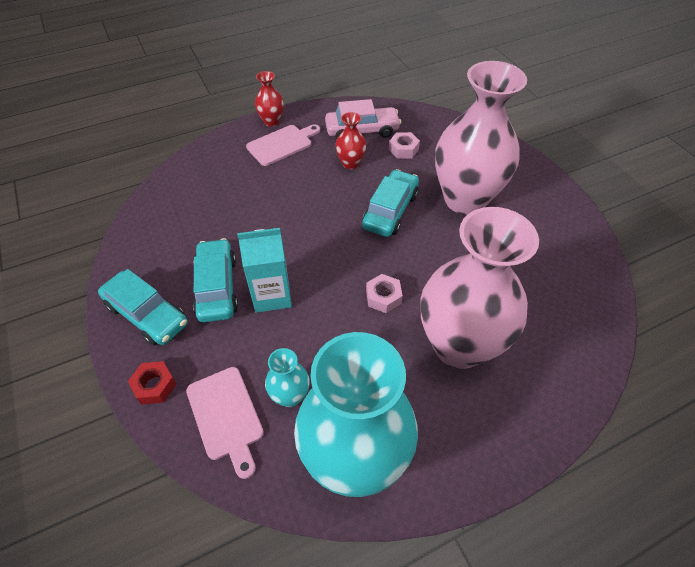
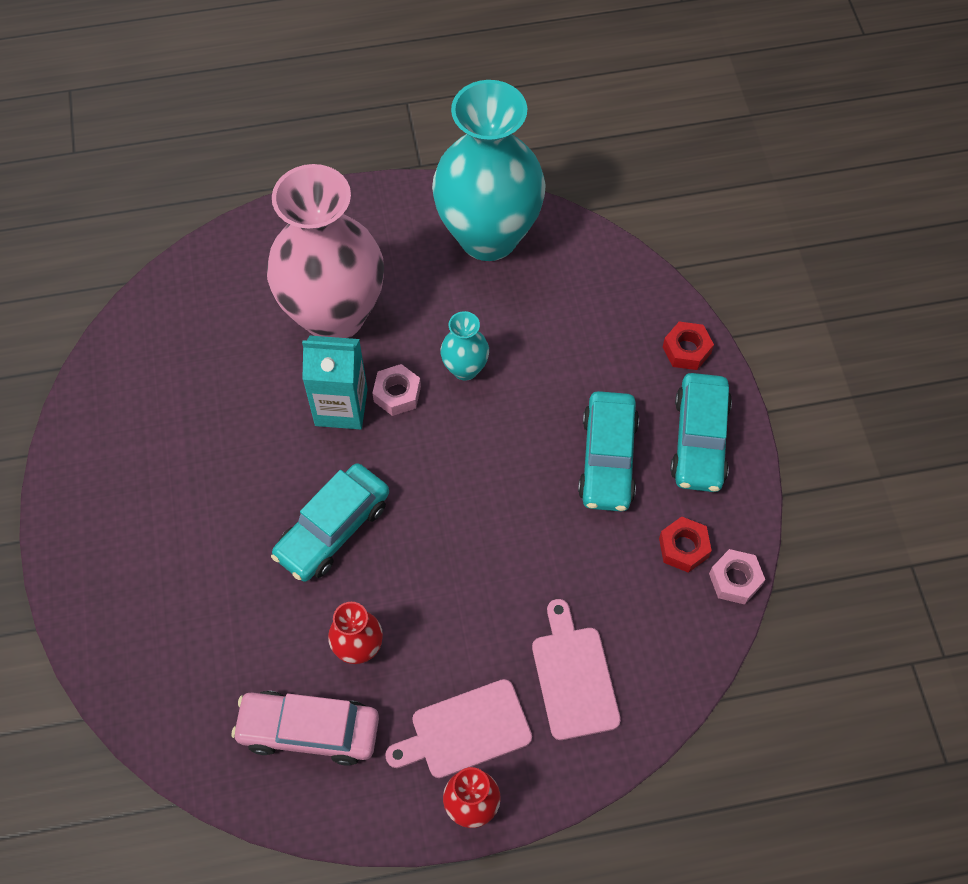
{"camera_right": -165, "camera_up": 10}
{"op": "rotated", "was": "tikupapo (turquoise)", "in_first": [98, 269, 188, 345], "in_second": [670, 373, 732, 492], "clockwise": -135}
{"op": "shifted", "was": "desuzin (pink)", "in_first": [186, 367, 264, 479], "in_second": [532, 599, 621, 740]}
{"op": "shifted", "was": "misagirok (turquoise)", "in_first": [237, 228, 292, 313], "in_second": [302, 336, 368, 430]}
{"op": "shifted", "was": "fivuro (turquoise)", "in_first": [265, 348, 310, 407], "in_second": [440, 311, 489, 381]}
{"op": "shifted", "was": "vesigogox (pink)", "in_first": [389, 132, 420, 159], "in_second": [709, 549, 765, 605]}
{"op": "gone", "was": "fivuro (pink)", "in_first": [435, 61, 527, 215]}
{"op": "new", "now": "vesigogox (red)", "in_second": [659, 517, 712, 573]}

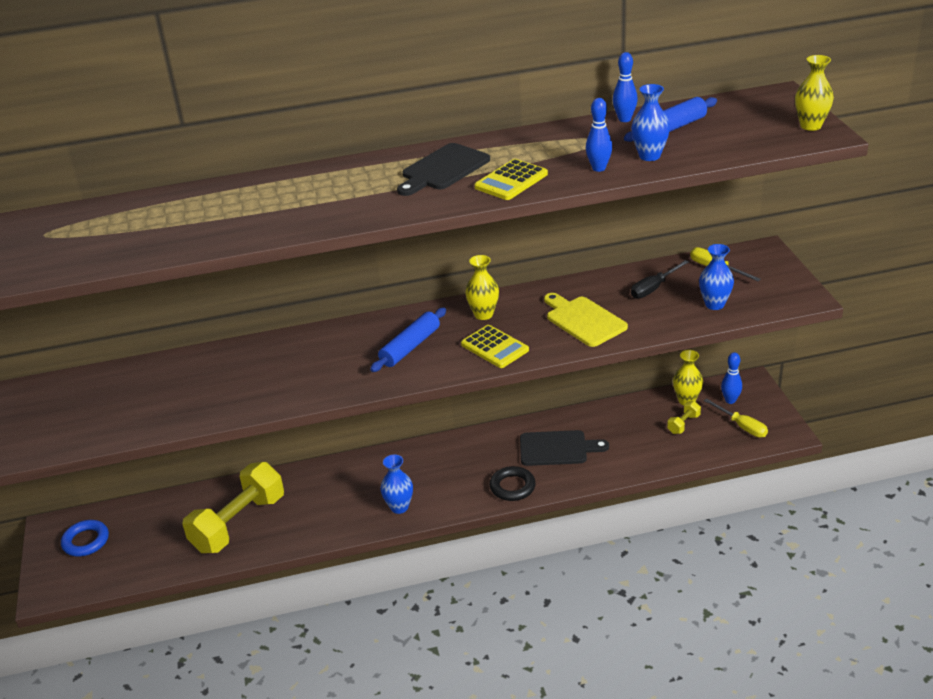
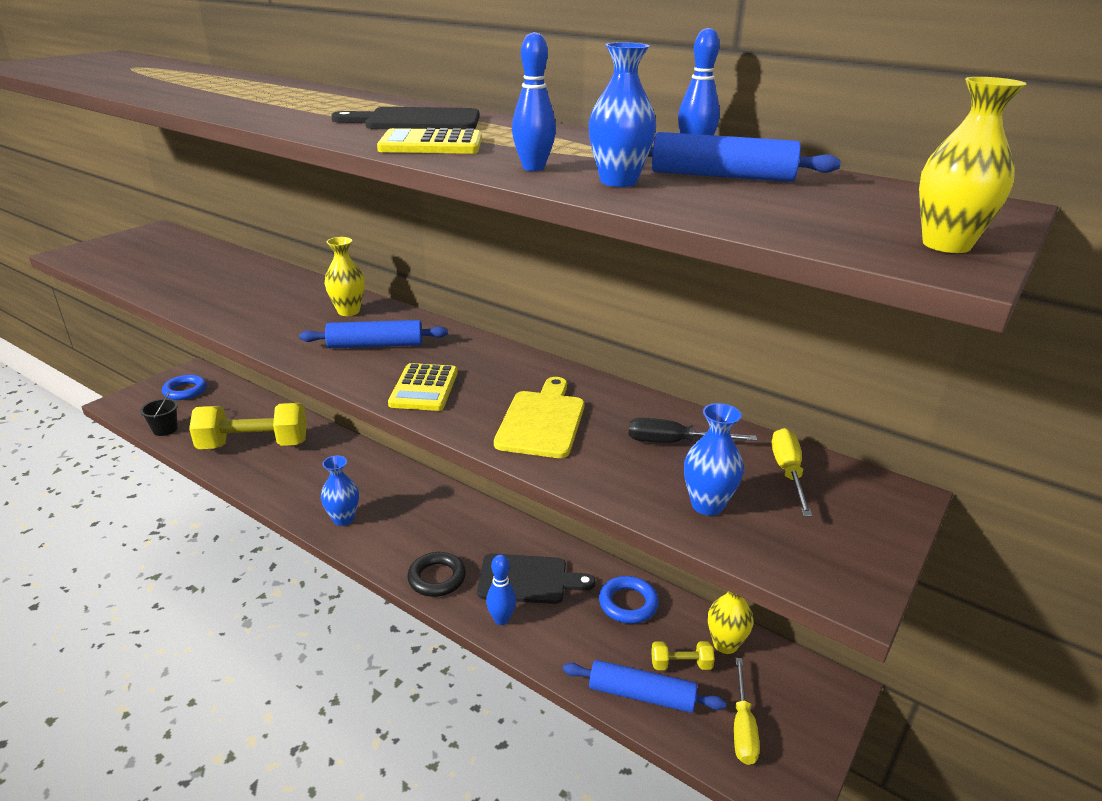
{"camera_right": 45, "camera_up": -5}
{"op": "shifted", "was": "fivuro (yellow)", "in_first": [465, 255, 499, 320], "in_second": [324, 237, 365, 316]}
{"op": "rotated", "was": "desuzin (black)", "in_first": [520, 430, 609, 466], "in_second": [477, 553, 595, 604], "clockwise": -45}
{"op": "shifted", "was": "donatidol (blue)", "in_first": [721, 352, 742, 404], "in_second": [486, 555, 516, 625]}
{"op": "new", "now": "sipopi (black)", "in_second": [140, 392, 178, 436]}
{"op": "new", "now": "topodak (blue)", "in_second": [563, 660, 726, 713]}
{"op": "new", "now": "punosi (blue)", "in_second": [599, 576, 659, 624]}

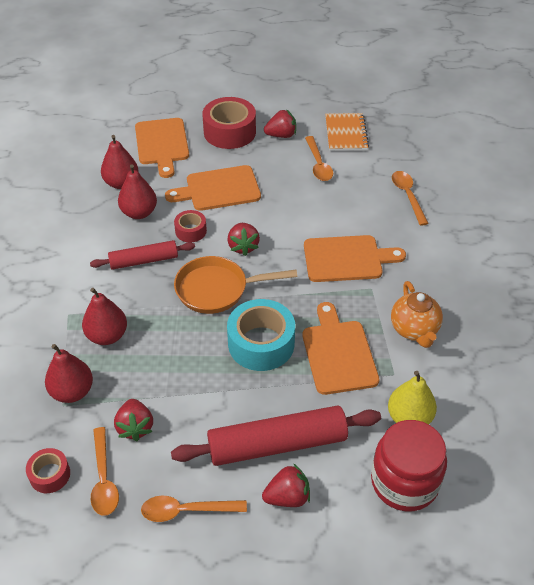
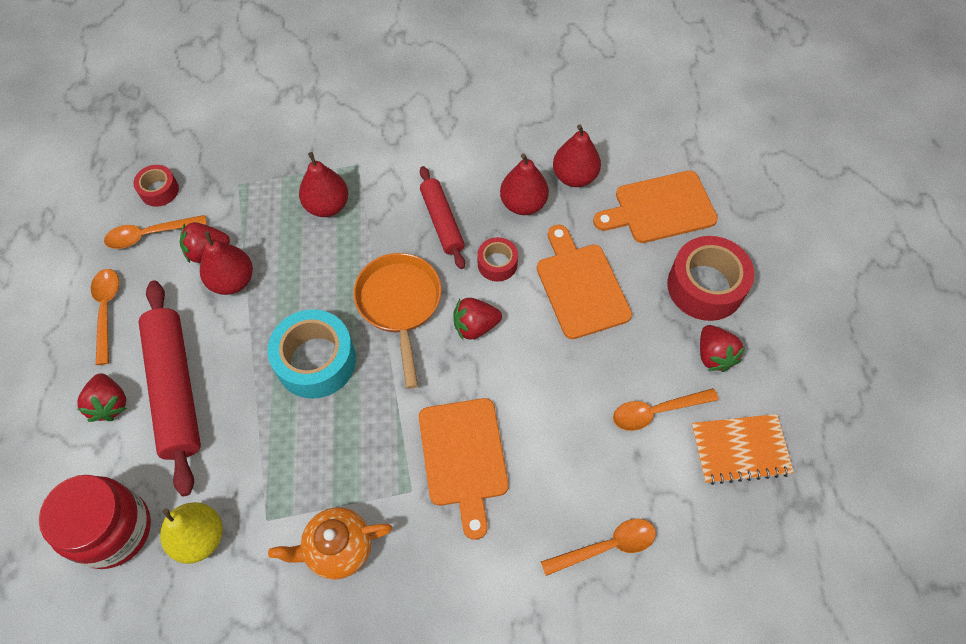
{"camera_right": 85, "camera_up": 15}
{"op": "shifted", "was": "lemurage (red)", "in_first": [45, 344, 93, 403], "in_second": [200, 231, 253, 295]}
{"op": "gone", "was": "desuzin (orange)", "in_first": [302, 302, 379, 395]}

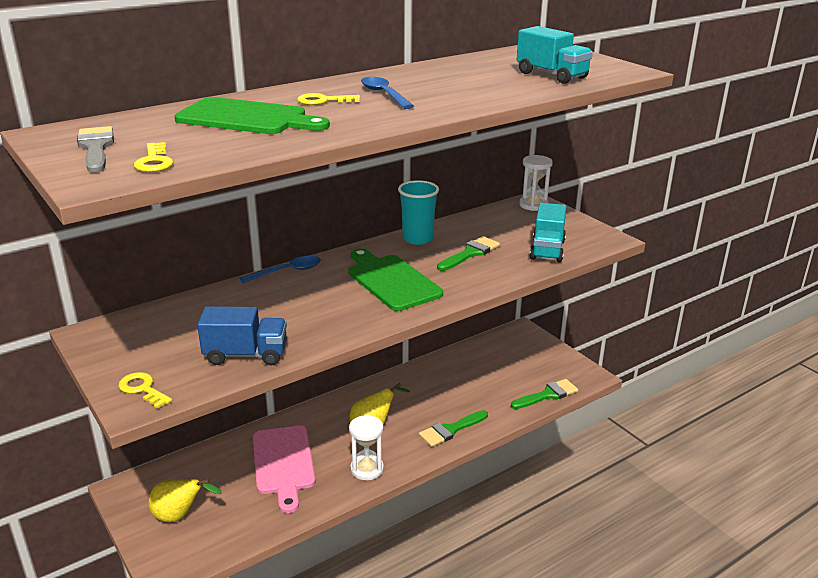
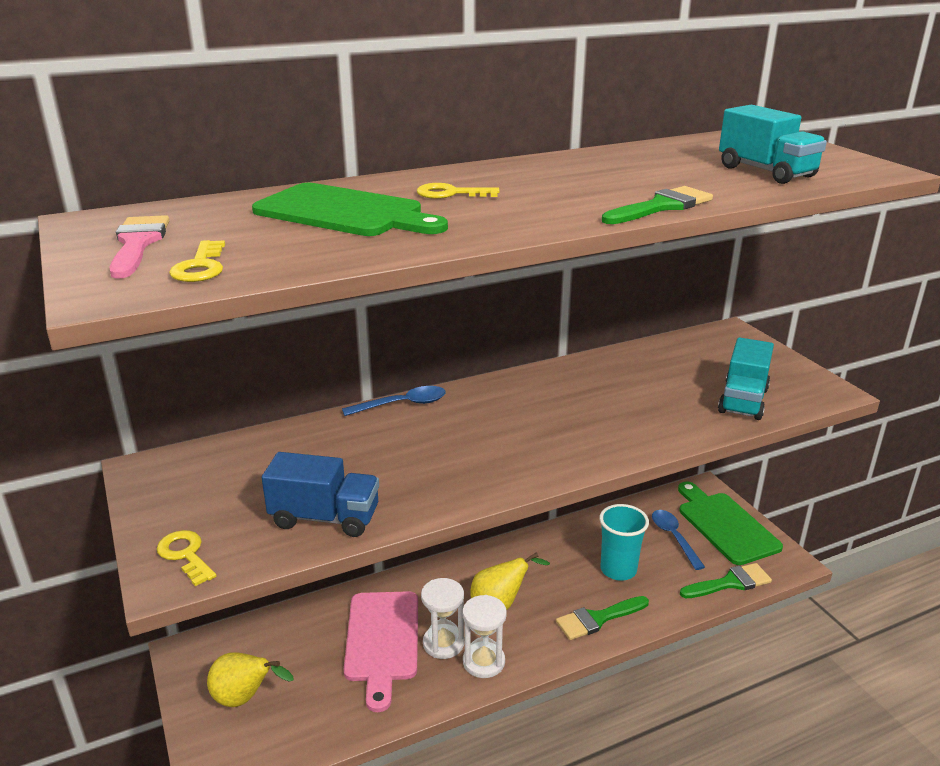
{"camera_right": 10, "camera_up": 0}
{"op": "repainted", "was": "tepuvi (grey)", "now": "tepuvi (pink)", "in_first": [77, 126, 114, 173], "in_second": [109, 215, 169, 279]}
{"op": "shifted", "was": "desuzin (green)", "in_first": [348, 248, 443, 311], "in_second": [678, 481, 783, 565]}
{"op": "shifted", "was": "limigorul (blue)", "in_first": [361, 77, 414, 109], "in_second": [652, 510, 705, 570]}
{"op": "shifted", "was": "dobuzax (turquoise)", "in_first": [398, 180, 439, 245], "in_second": [599, 504, 649, 581]}
{"op": "shifted", "was": "tepuvi (green)", "in_first": [437, 236, 500, 271], "in_second": [602, 186, 713, 224]}
{"op": "shifted", "was": "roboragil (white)", "in_first": [519, 155, 553, 211], "in_second": [421, 578, 464, 659]}

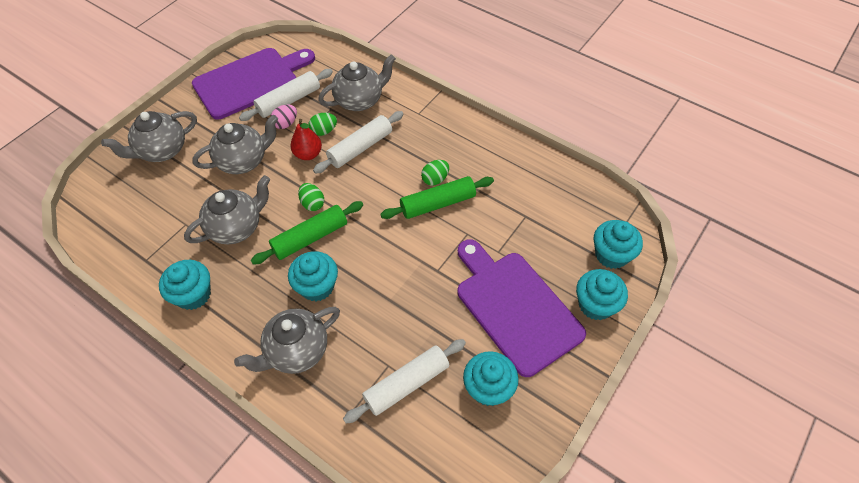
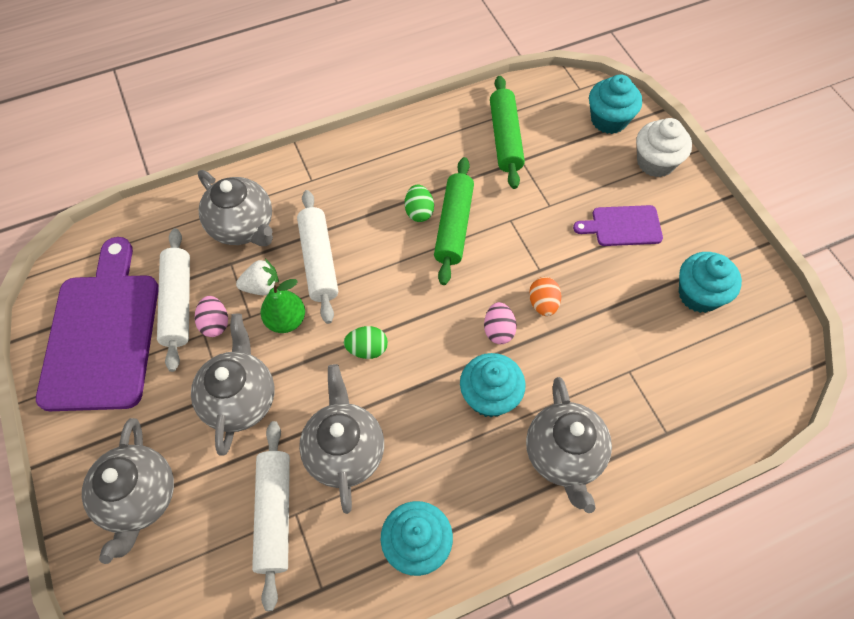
{"camera_right": -60, "camera_up": 5}
{"op": "shifted", "was": "topodak (green)", "in_first": [251, 201, 363, 264], "in_second": [490, 76, 525, 189]}
{"op": "repainted", "was": "lemurage (red)", "now": "lemurage (green)", "in_first": [290, 119, 322, 160], "in_second": [260, 279, 305, 333]}
{"op": "swapped", "was": "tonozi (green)", "now": "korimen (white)", "in_first": [309, 113, 337, 136], "in_second": [236, 259, 279, 295]}
{"op": "rotated", "was": "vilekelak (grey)", "in_first": [318, 55, 396, 111], "in_second": [198, 170, 273, 246], "clockwise": 135}
{"op": "shifted", "was": "topodak (white)", "in_first": [343, 339, 466, 424], "in_second": [252, 421, 290, 611]}
{"op": "scaled", "was": "desuzin (purple)", "in_first": [457, 239, 586, 377], "in_second": [573, 205, 663, 246], "ratio": 0.49}
{"op": "repainted", "was": "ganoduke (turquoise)", "now": "ganoduke (white)", "in_first": [576, 269, 628, 320], "in_second": [636, 118, 692, 177]}
{"op": "new", "now": "tonozi (pink)", "in_second": [484, 302, 517, 344]}
{"op": "new", "now": "tonozi (orange)", "in_second": [529, 277, 561, 316]}

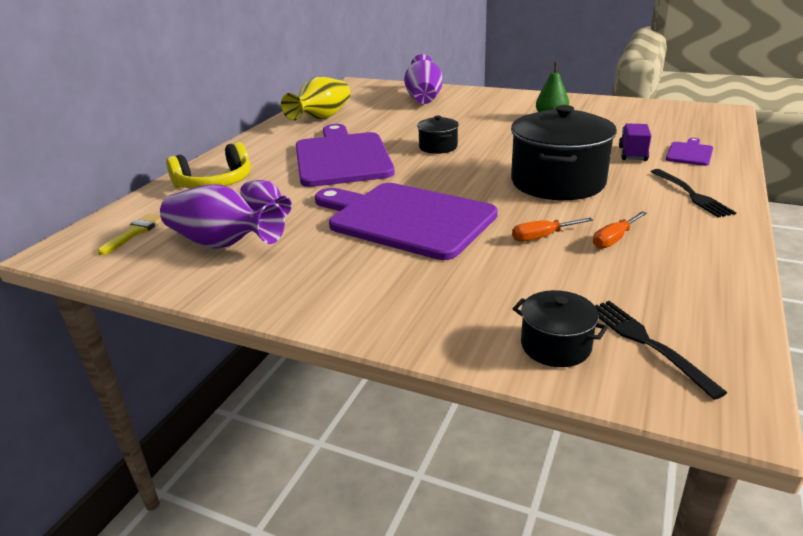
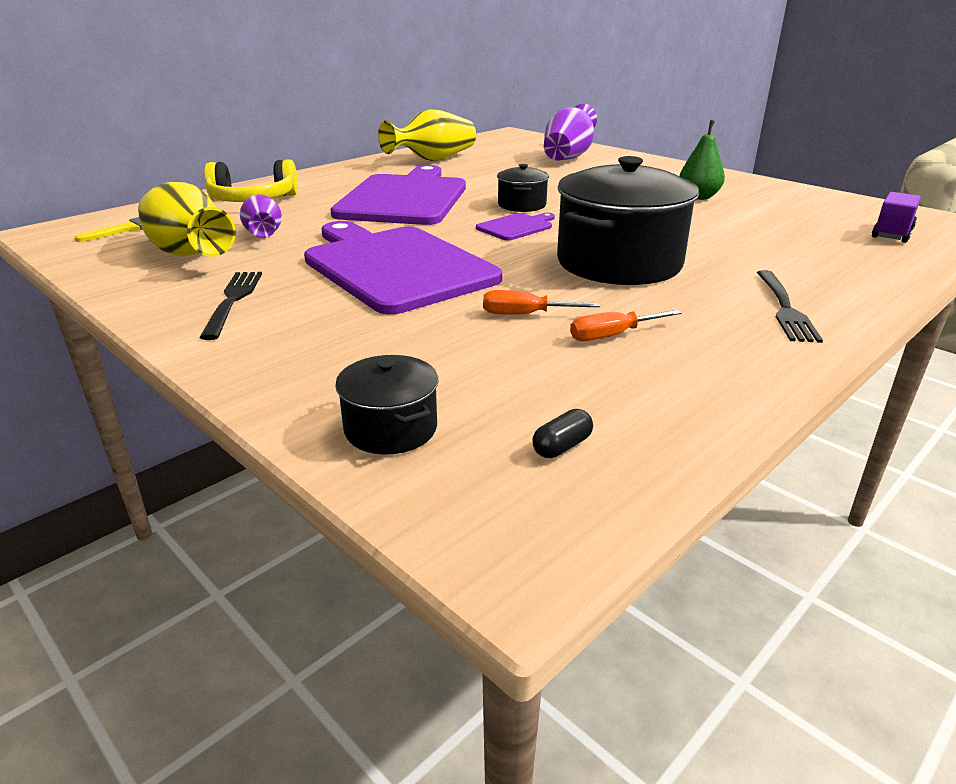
{"camera_right": 20, "camera_up": 0}
{"op": "repainted", "was": "fivuro (purple)", "now": "fivuro (yellow)", "in_first": [160, 184, 285, 249], "in_second": [138, 182, 236, 256]}
{"op": "shifted", "was": "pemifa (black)", "in_first": [595, 301, 728, 400], "in_second": [199, 272, 262, 340]}
{"op": "shifted", "was": "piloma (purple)", "in_first": [619, 124, 651, 161], "in_second": [872, 192, 921, 243]}
{"op": "shifted", "was": "desuzin (purple)", "in_first": [666, 138, 713, 166], "in_second": [476, 213, 555, 241]}
{"op": "new", "now": "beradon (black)", "in_second": [532, 409, 593, 458]}

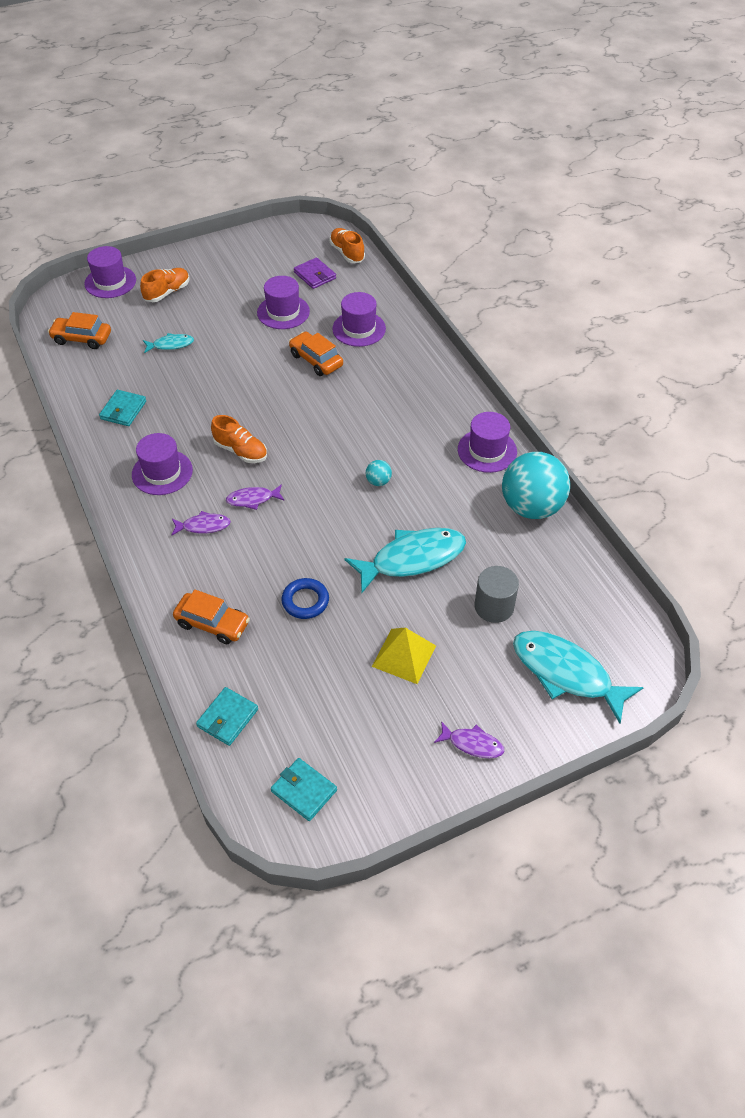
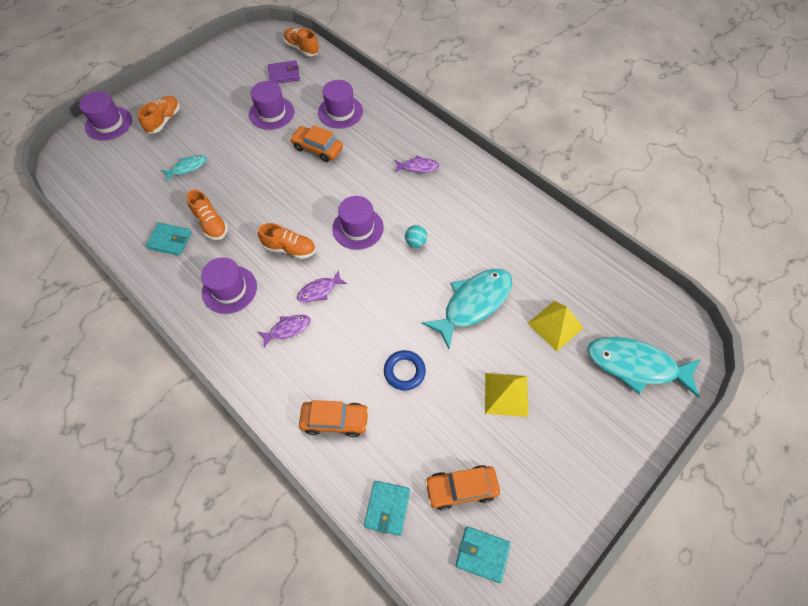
{"camera_right": -20, "camera_up": 10}
{"op": "shifted", "was": "tikupapo (orange)", "in_first": [48, 312, 111, 349], "in_second": [425, 465, 500, 510]}
{"op": "rotated", "was": "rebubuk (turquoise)", "in_first": [99, 390, 146, 426], "in_second": [146, 223, 192, 256], "clockwise": -75}
{"op": "rotated", "was": "rebubuk (purple)", "in_first": [294, 257, 336, 289], "in_second": [268, 60, 300, 84], "clockwise": -45}
{"op": "shifted", "was": "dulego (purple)", "in_first": [434, 721, 504, 758], "in_second": [394, 156, 439, 173]}
{"op": "shifted", "was": "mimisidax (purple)", "in_first": [458, 412, 517, 473], "in_second": [332, 196, 384, 250]}
{"op": "swapped", "was": "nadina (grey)", "now": "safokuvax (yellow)", "in_first": [475, 566, 519, 623], "in_second": [527, 301, 584, 351]}
{"op": "gone", "was": "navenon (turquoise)", "in_first": [502, 452, 570, 519]}
{"op": "new", "now": "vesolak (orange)", "in_second": [187, 189, 228, 240]}

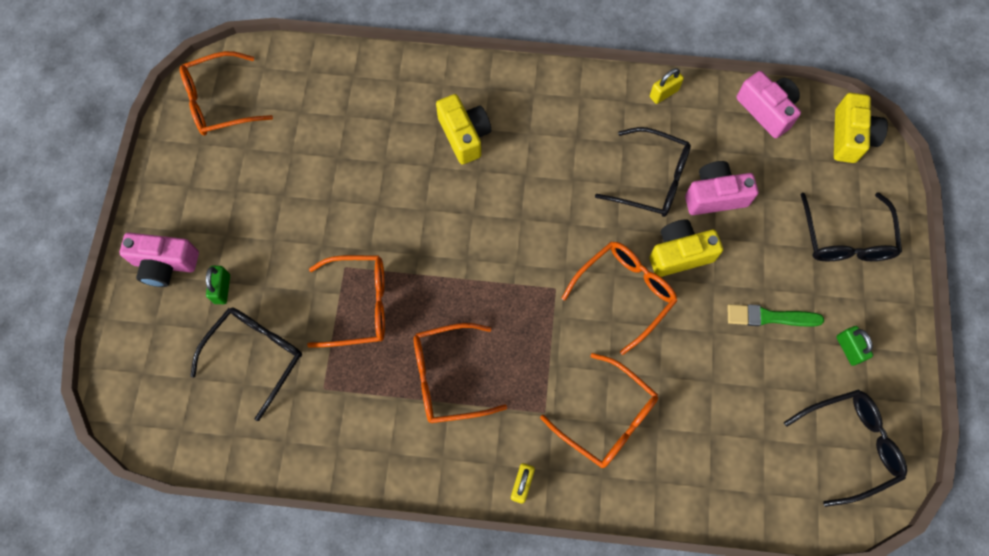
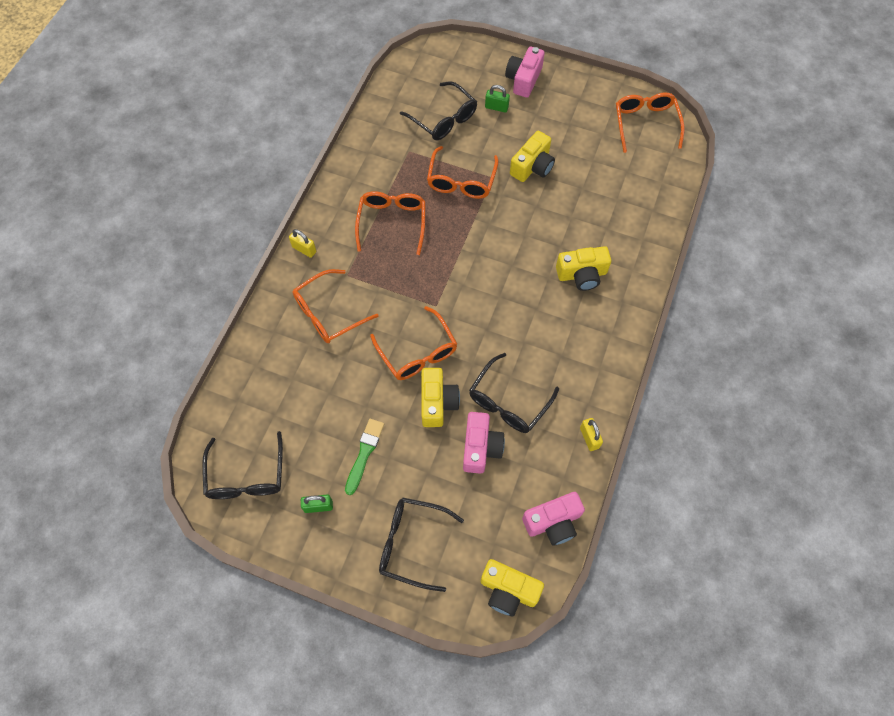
{"camera_right": 105, "camera_up": -5}
{"op": "new", "now": "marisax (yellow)", "in_second": [510, 131, 555, 182]}

